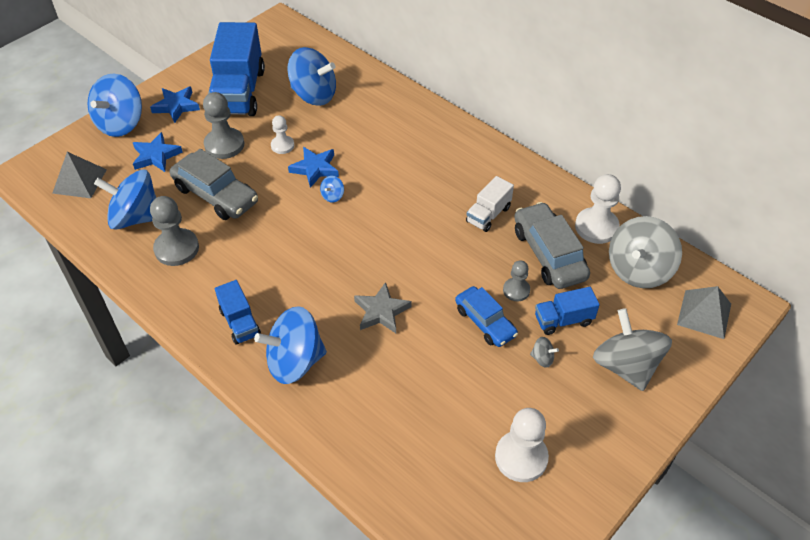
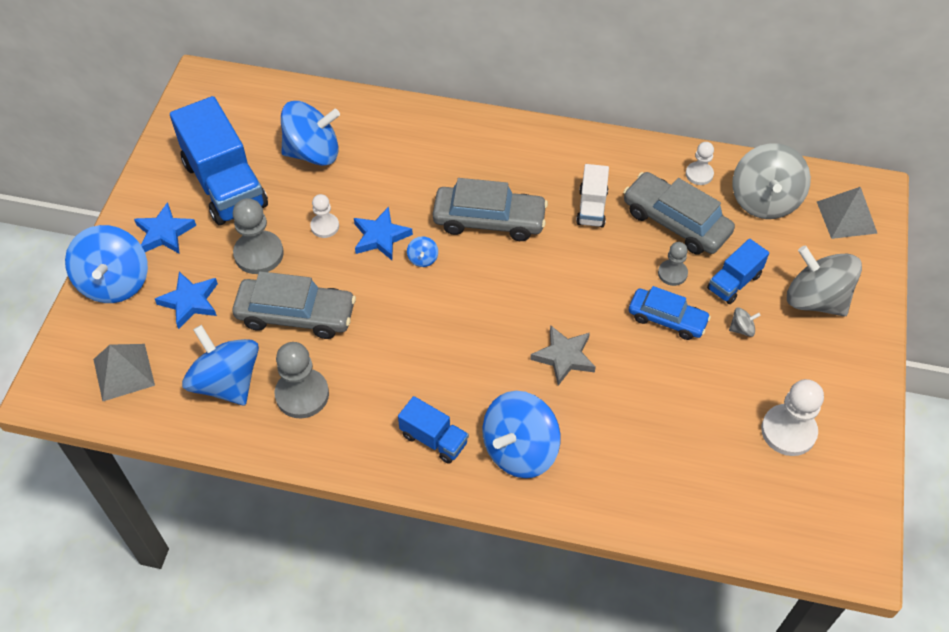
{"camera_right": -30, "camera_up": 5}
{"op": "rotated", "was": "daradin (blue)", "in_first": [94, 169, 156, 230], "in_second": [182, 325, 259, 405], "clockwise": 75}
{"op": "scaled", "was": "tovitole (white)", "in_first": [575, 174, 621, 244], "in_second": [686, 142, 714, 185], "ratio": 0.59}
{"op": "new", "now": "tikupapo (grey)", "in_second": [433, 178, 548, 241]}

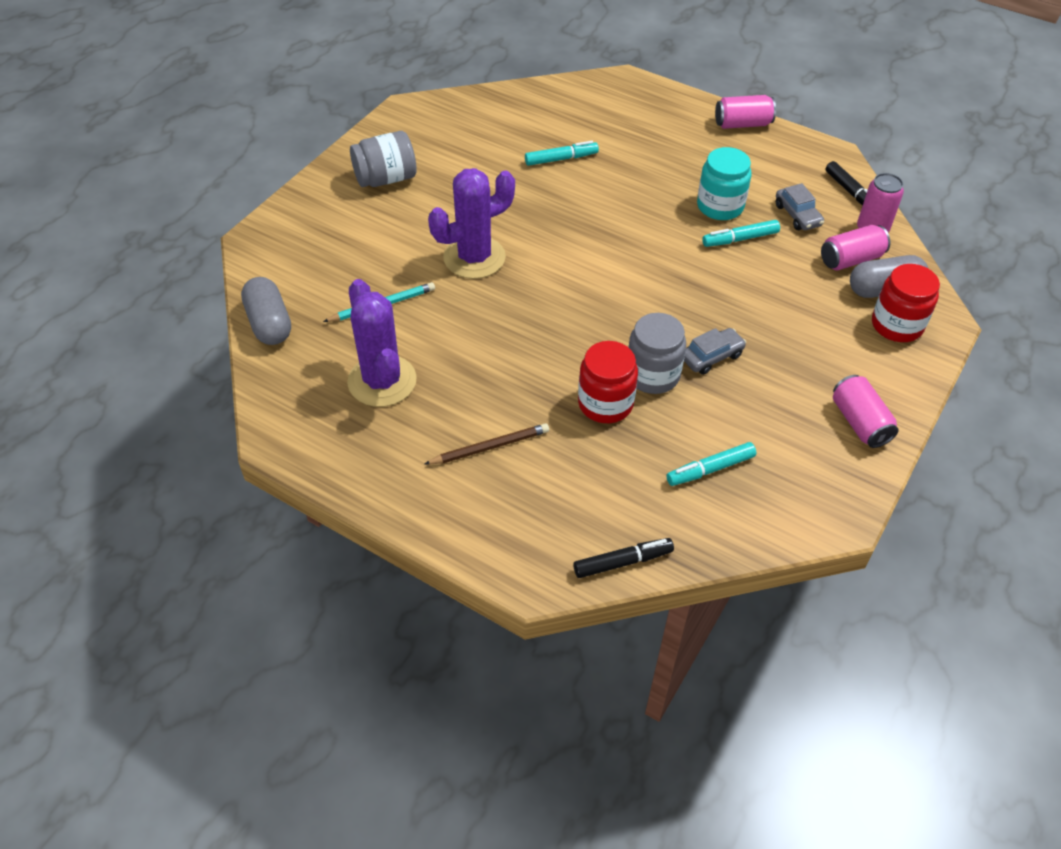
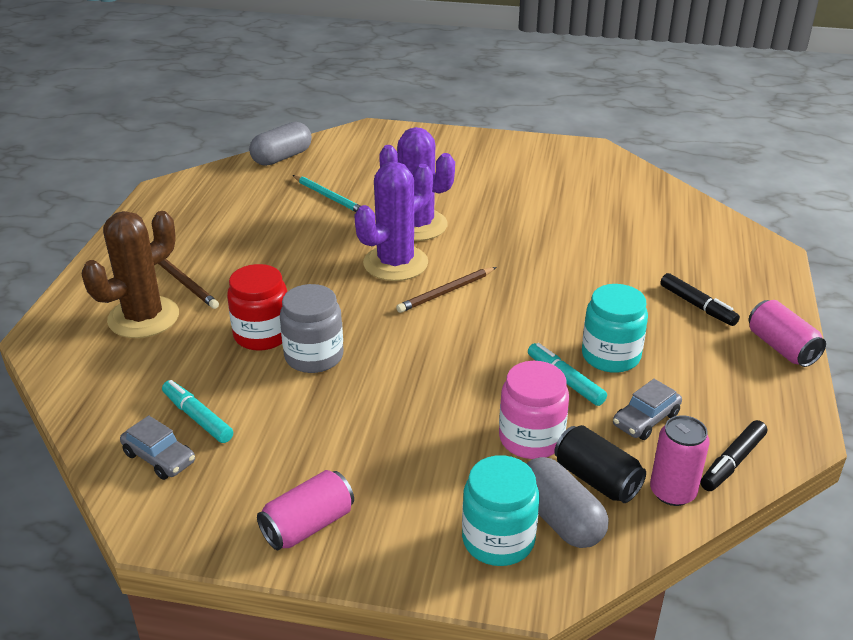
{"camera_right": 70, "camera_up": -15}
{"op": "shifted", "was": "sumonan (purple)", "in_first": [347, 279, 417, 407], "in_second": [354, 162, 433, 281]}
{"op": "gone", "was": "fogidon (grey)", "in_first": [350, 131, 417, 187]}
{"op": "gone", "was": "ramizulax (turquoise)", "in_first": [525, 141, 599, 166]}
{"op": "shifted", "was": "ramizulax (black)", "in_first": [573, 538, 674, 578], "in_second": [660, 273, 740, 326]}
{"op": "shifted", "was": "tikupapo (grey)", "in_first": [684, 328, 746, 375], "in_second": [120, 415, 195, 480]}
{"op": "repainted", "was": "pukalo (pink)", "now": "pukalo (black)", "in_first": [821, 225, 890, 271], "in_second": [554, 425, 646, 503]}
{"op": "repainted", "was": "fogidon (red)", "now": "fogidon (turquoise)", "in_first": [872, 264, 940, 342], "in_second": [462, 455, 539, 566]}
{"op": "new", "now": "sumonan (brown)", "in_second": [82, 211, 179, 338]}
{"op": "new", "now": "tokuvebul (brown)", "in_second": [396, 267, 496, 313]}
{"op": "new", "now": "fogidon (pink)", "in_second": [499, 361, 569, 459]}

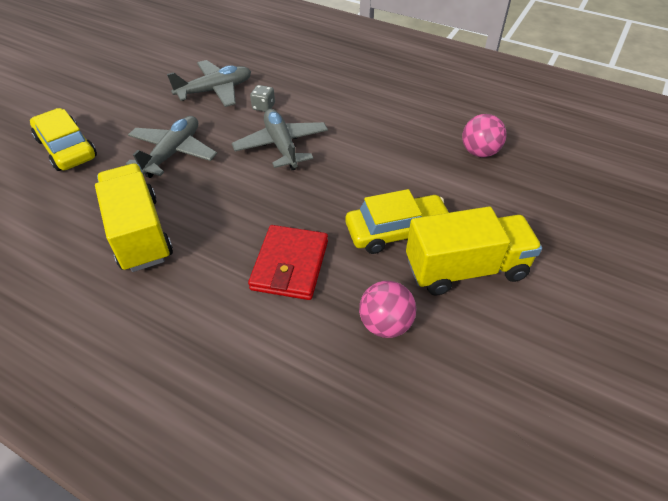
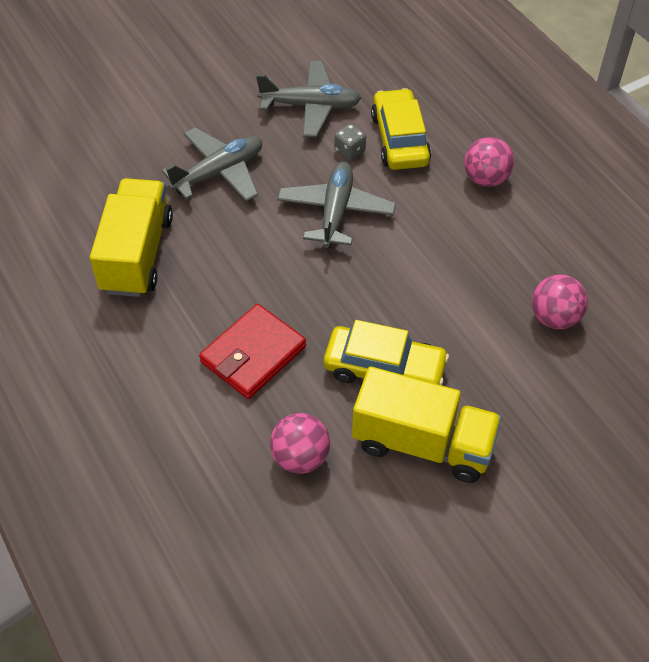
{"camera_right": 30, "camera_up": 5}
{"op": "shifted", "was": "tikupapo (yellow)", "in_first": [30, 108, 97, 171], "in_second": [371, 88, 431, 170]}
{"op": "new", "now": "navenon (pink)", "in_second": [464, 137, 514, 187]}

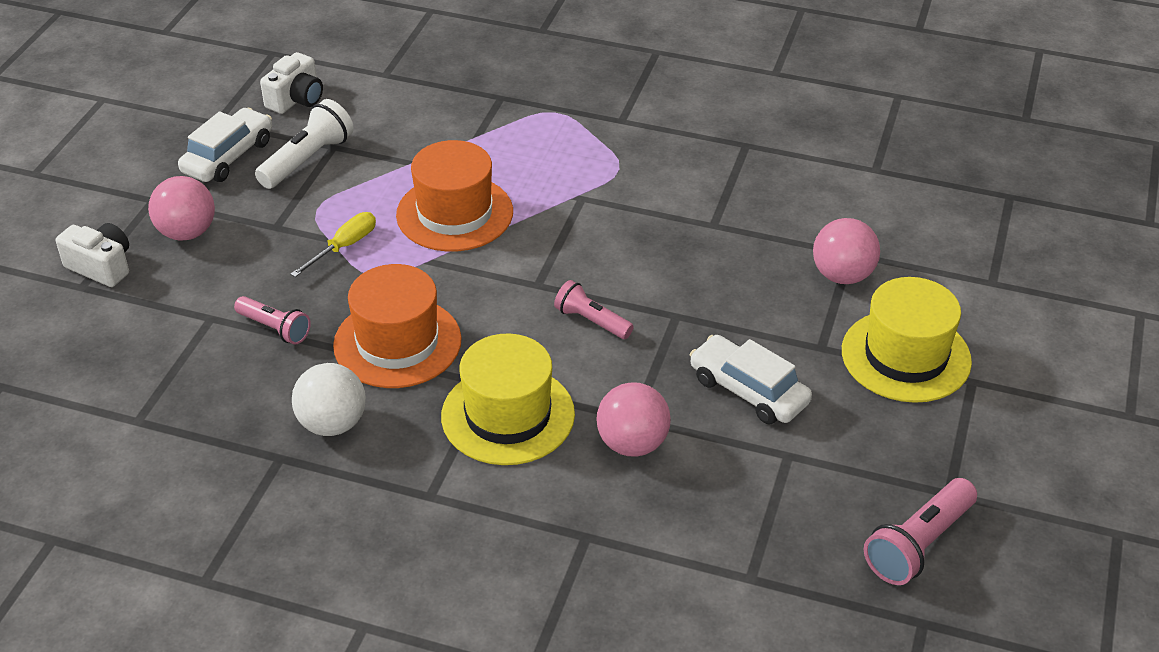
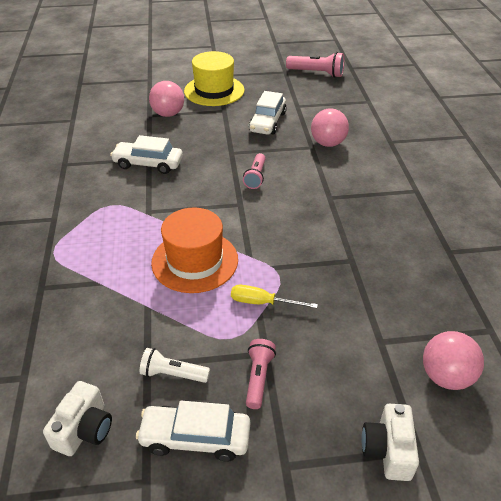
{"camera_right": -115, "camera_up": 0}
{"op": "shifted", "was": "navenon (pink)", "in_first": [148, 176, 215, 241], "in_second": [423, 331, 484, 390]}
{"op": "shifted", "was": "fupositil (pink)", "in_first": [234, 296, 311, 345], "in_second": [246, 339, 276, 409]}
{"op": "scaled", "was": "fupositil (white)", "in_first": [255, 99, 354, 189], "in_second": [140, 348, 210, 383], "ratio": 0.66}
{"op": "rotated", "was": "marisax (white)", "in_first": [260, 52, 323, 114], "in_second": [43, 381, 112, 456], "clockwise": 105}
{"op": "gone", "was": "navenon (white)", "in_first": [292, 363, 366, 436]}
{"op": "gone", "was": "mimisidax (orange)", "in_first": [333, 264, 462, 388]}
{"op": "gone", "was": "mimisidax (yellow)", "in_first": [441, 334, 575, 465]}
{"op": "new", "now": "tikupapo (white)", "in_second": [110, 135, 183, 174]}

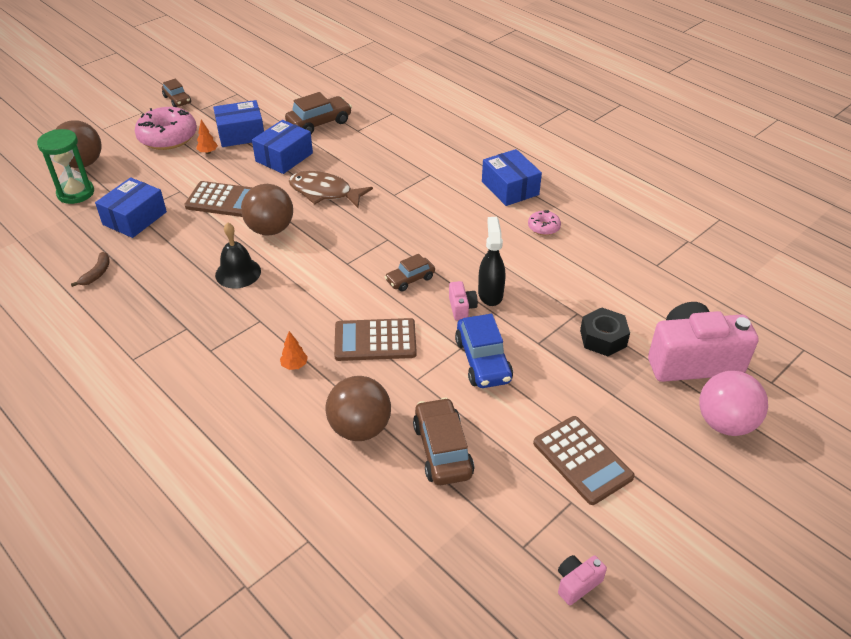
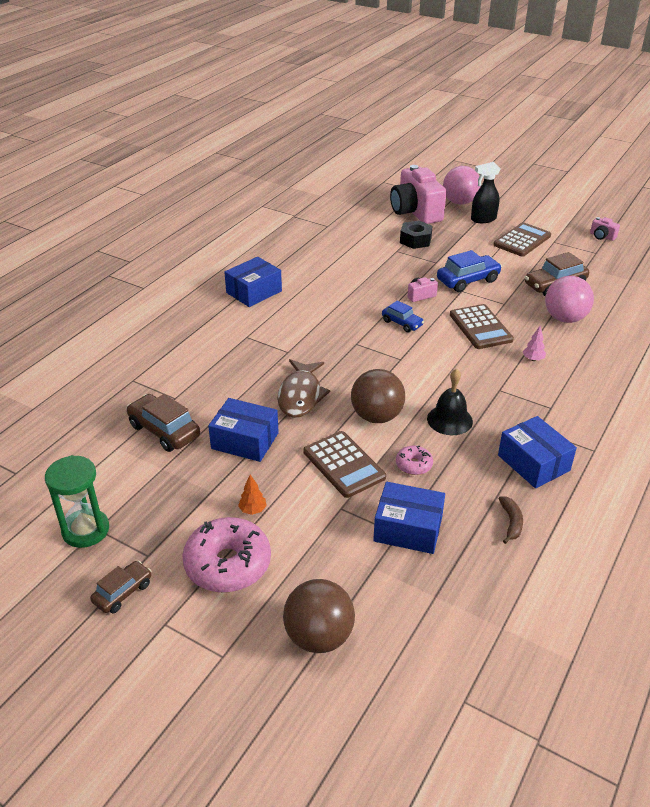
{"camera_right": -105, "camera_up": -5}
{"op": "shifted", "was": "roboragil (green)", "in_first": [37, 129, 94, 204], "in_second": [45, 455, 109, 548]}
{"op": "rotated", "was": "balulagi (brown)", "in_first": [71, 252, 110, 287], "in_second": [499, 496, 523, 544], "clockwise": 90}
{"op": "rotated", "was": "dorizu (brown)", "in_first": [184, 181, 253, 217], "in_second": [303, 431, 386, 498], "clockwise": 150}
{"op": "shifted", "was": "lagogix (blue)", "in_first": [213, 100, 264, 147], "in_second": [498, 416, 577, 488]}
{"op": "repainted", "was": "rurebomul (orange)", "now": "rurebomul (pink)", "in_first": [280, 331, 308, 370], "in_second": [523, 326, 546, 361]}
{"op": "repainted", "was": "navenon (brown)", "now": "navenon (pink)", "in_first": [325, 376, 391, 441], "in_second": [545, 276, 594, 323]}
{"op": "repainted", "was": "tikupapo (brown)", "now": "tikupapo (blue)", "in_first": [385, 254, 435, 292], "in_second": [382, 300, 424, 332]}
{"op": "shifted", "was": "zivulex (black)", "in_first": [478, 217, 505, 306], "in_second": [471, 162, 500, 223]}
{"op": "shifted", "was": "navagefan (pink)", "in_first": [528, 210, 561, 235], "in_second": [396, 446, 433, 475]}

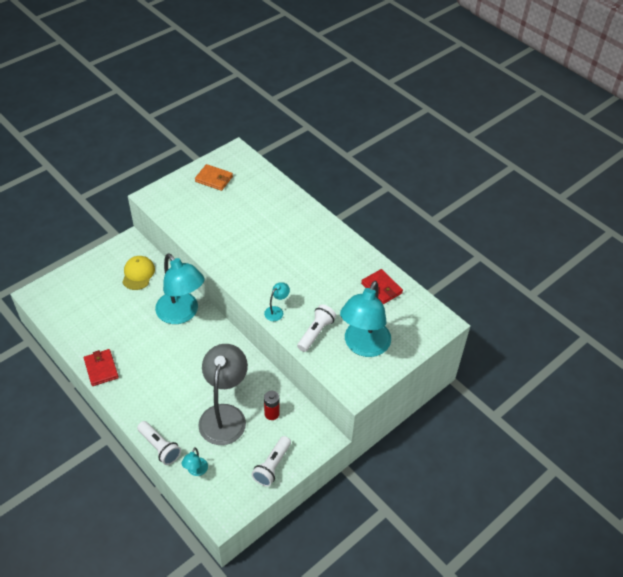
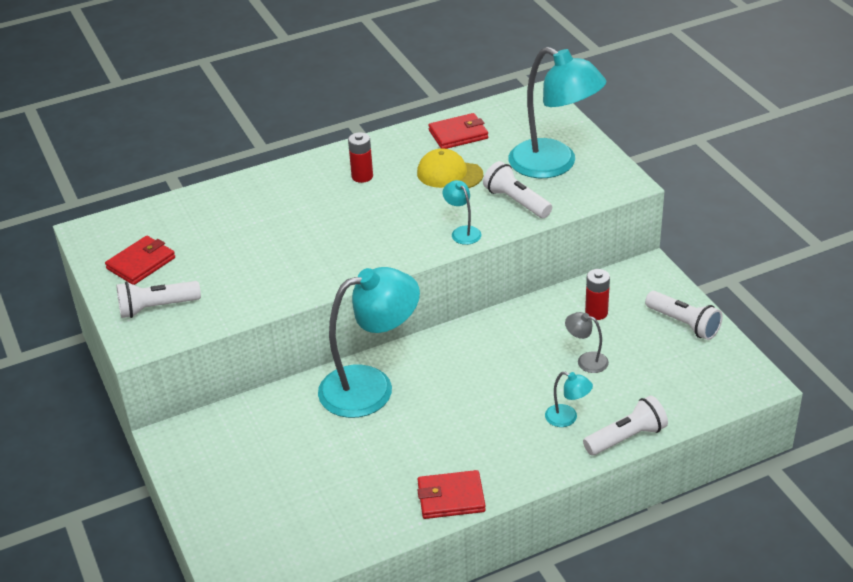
{"camera_right": -70, "camera_up": -10}
{"op": "shifted", "was": "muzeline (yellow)", "in_first": [122, 256, 155, 290], "in_second": [417, 148, 483, 188]}
{"op": "shifted", "was": "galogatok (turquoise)", "in_first": [181, 447, 208, 476], "in_second": [545, 371, 593, 427]}
{"op": "repainted", "was": "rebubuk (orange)", "now": "rebubuk (red)", "in_first": [195, 164, 233, 191], "in_second": [105, 236, 175, 285]}
{"op": "scaled", "was": "galogatok (grey)", "in_first": [198, 344, 248, 445], "in_second": [565, 312, 609, 373], "ratio": 0.42}
{"op": "new", "now": "fupositil (white)", "in_second": [116, 281, 201, 318]}
{"op": "new", "now": "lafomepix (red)", "in_second": [348, 132, 373, 183]}

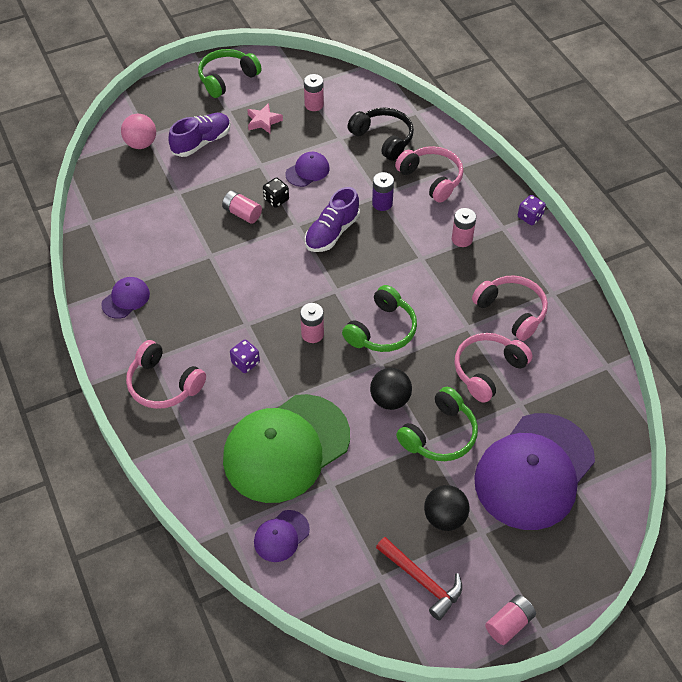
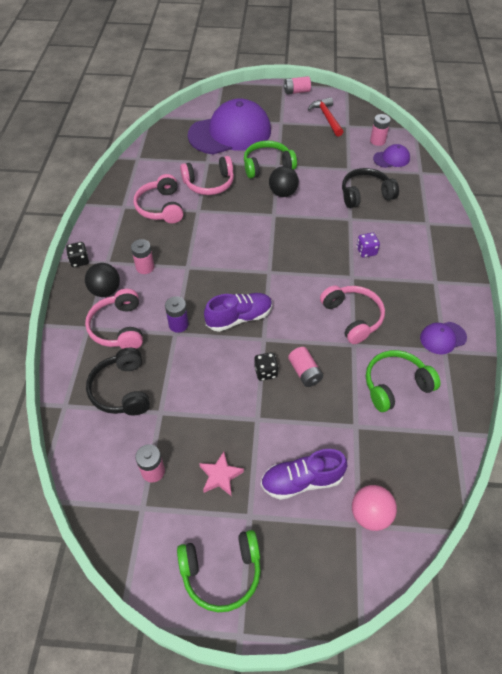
{"camera_right": -150, "camera_up": 0}
{"op": "shifted", "was": "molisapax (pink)", "in_first": [126, 340, 206, 409], "in_second": [320, 285, 385, 344]}
{"op": "swapped", "was": "muzeline (green)", "now": "molisapax (black)", "in_first": [223, 394, 350, 503], "in_second": [342, 168, 399, 208]}
{"op": "gone", "was": "muzeline (purple)", "in_first": [286, 152, 330, 187]}
{"op": "shifted", "was": "lafomepix (pink)", "in_first": [300, 303, 324, 343], "in_second": [370, 114, 390, 146]}
{"op": "shifted", "was": "molisapax (green)", "in_first": [342, 285, 417, 352], "in_second": [366, 350, 441, 412]}
{"op": "shifted", "was": "navenon (black)", "in_first": [424, 485, 469, 531], "in_second": [85, 263, 120, 297]}
{"op": "repainted", "was": "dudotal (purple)", "now": "dudotal (black)", "in_first": [518, 195, 546, 225], "in_second": [66, 242, 89, 267]}

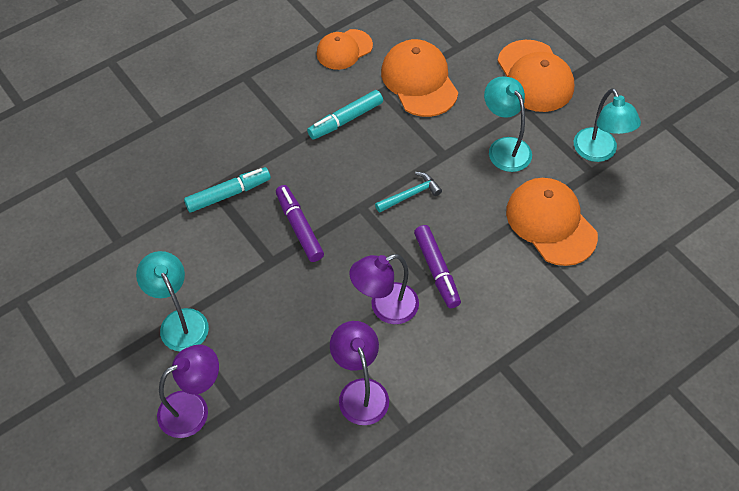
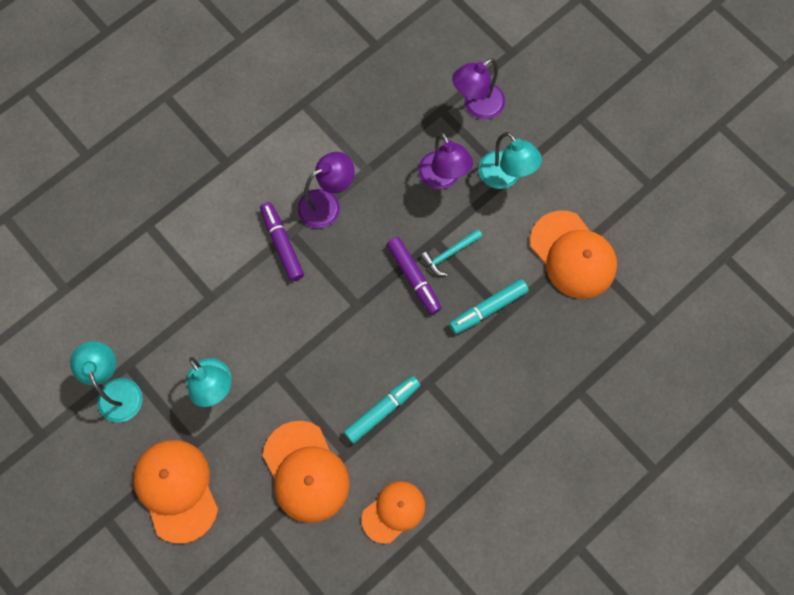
{"camera_right": 175, "camera_up": 15}
{"op": "shifted", "was": "galogatok (purple)", "in_first": [330, 321, 389, 425], "in_second": [418, 132, 473, 189]}
{"op": "shifted", "was": "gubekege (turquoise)", "in_first": [375, 172, 442, 213], "in_second": [420, 229, 483, 276]}
{"op": "shifted", "was": "muzeline (orange)", "in_first": [506, 178, 598, 266], "in_second": [530, 211, 617, 299]}

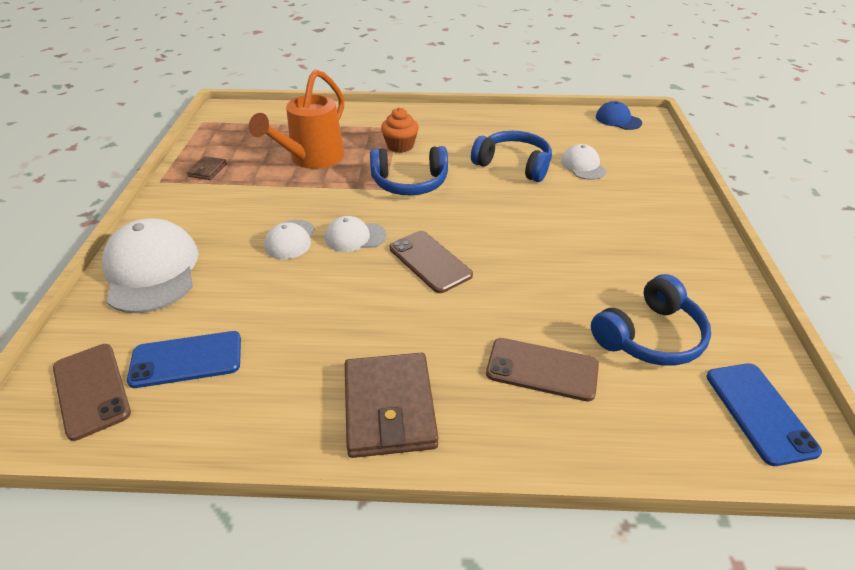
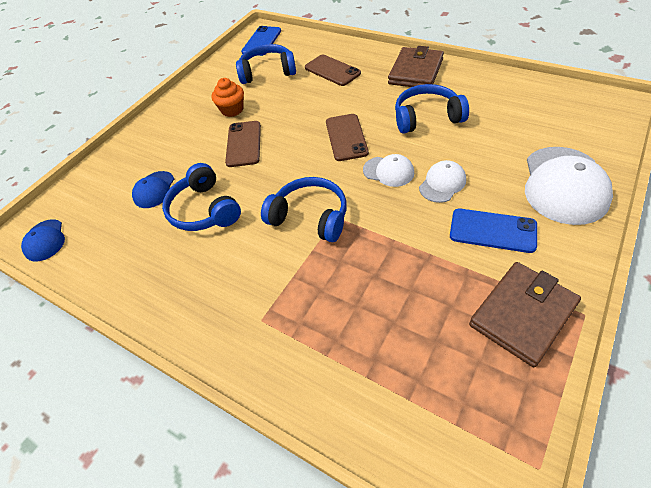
{"camera_right": -145, "camera_up": 10}
{"op": "shifted", "was": "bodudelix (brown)", "in_first": [53, 344, 131, 441], "in_second": [225, 121, 261, 167]}
{"op": "shifted", "was": "bodudelix (blue)", "in_first": [127, 331, 241, 388], "in_second": [450, 209, 537, 253]}
{"op": "scaled", "was": "rebubuk (brown)", "in_first": [187, 156, 227, 180], "in_second": [469, 262, 581, 367], "ratio": 2.12}
{"op": "gone", "was": "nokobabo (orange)", "in_first": [249, 69, 344, 169]}
{"op": "shifted", "was": "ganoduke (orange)", "in_first": [381, 108, 419, 153], "in_second": [212, 78, 244, 117]}
{"op": "repainted", "was": "muzeline (white)", "now": "muzeline (blue)", "in_first": [561, 144, 607, 180], "in_second": [132, 171, 174, 208]}
{"op": "new", "now": "molisapax (blue)", "in_second": [395, 84, 469, 134]}

